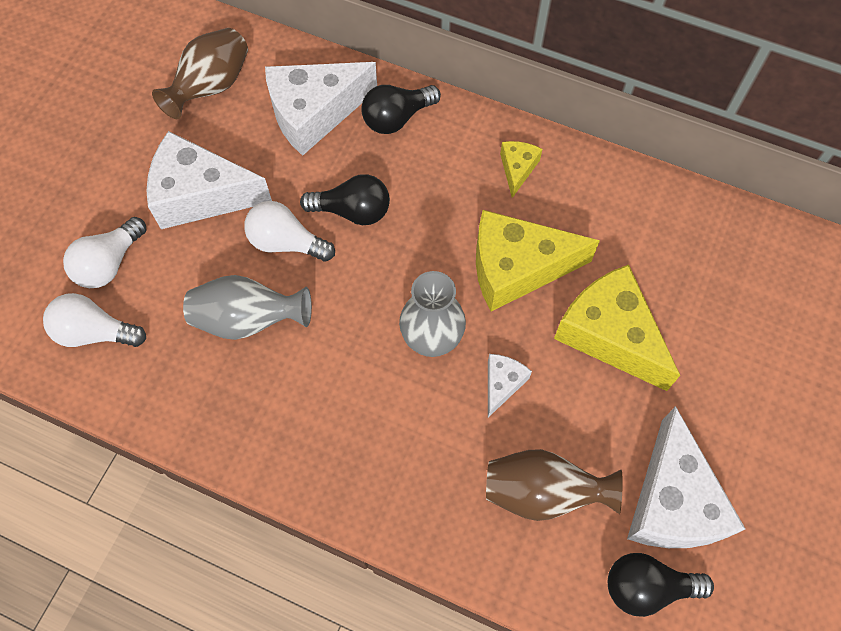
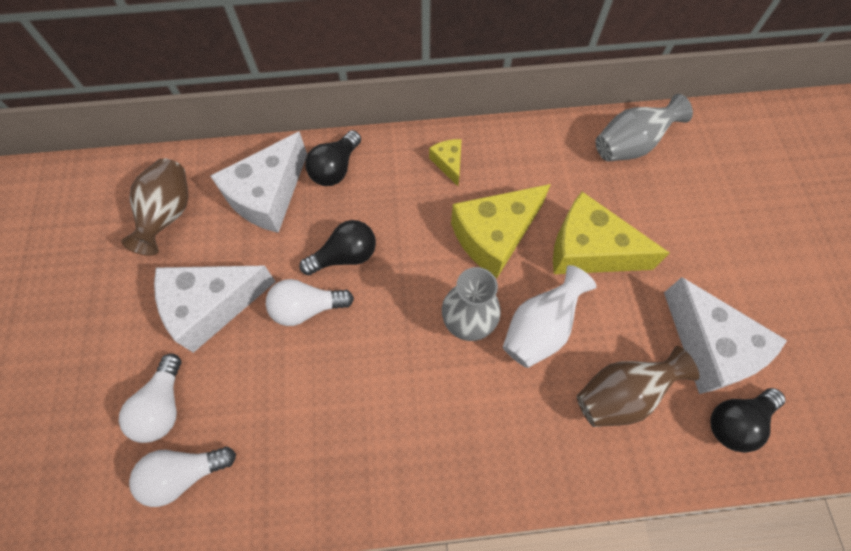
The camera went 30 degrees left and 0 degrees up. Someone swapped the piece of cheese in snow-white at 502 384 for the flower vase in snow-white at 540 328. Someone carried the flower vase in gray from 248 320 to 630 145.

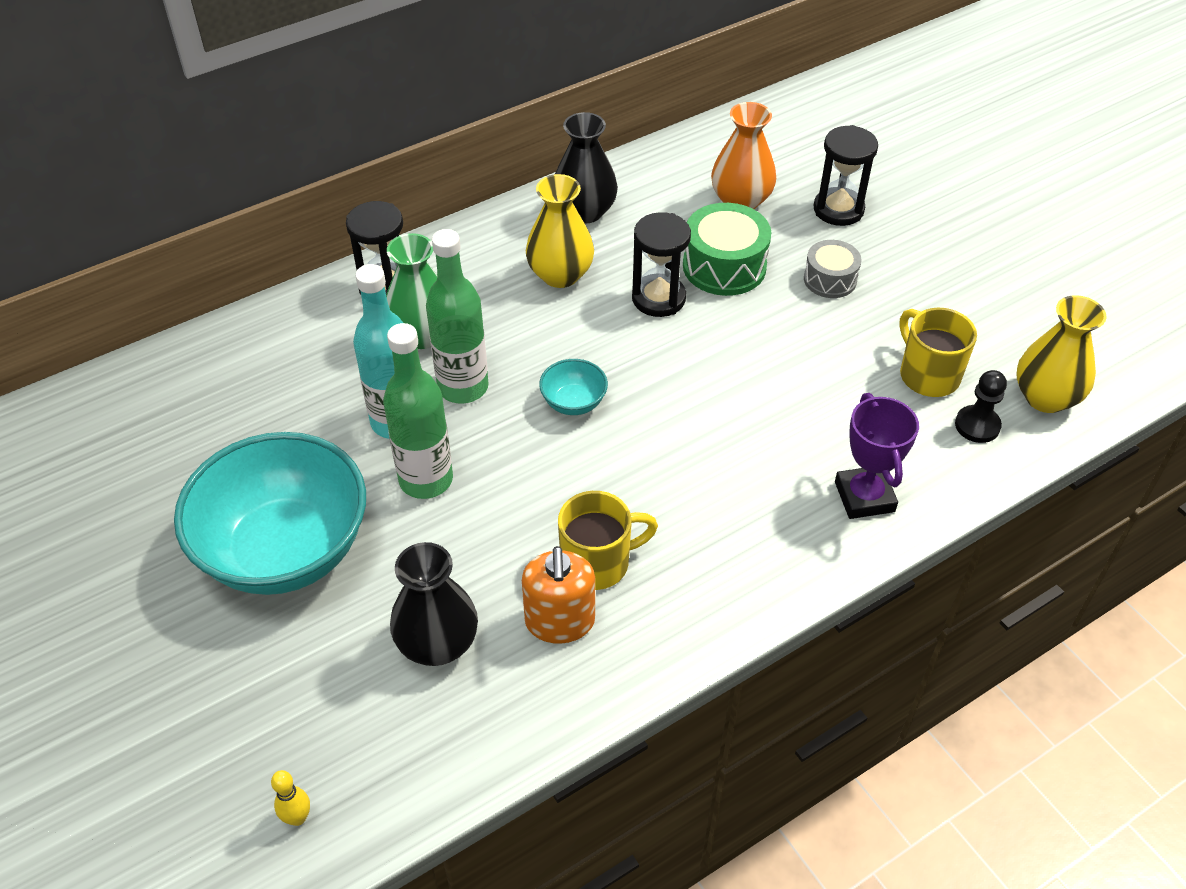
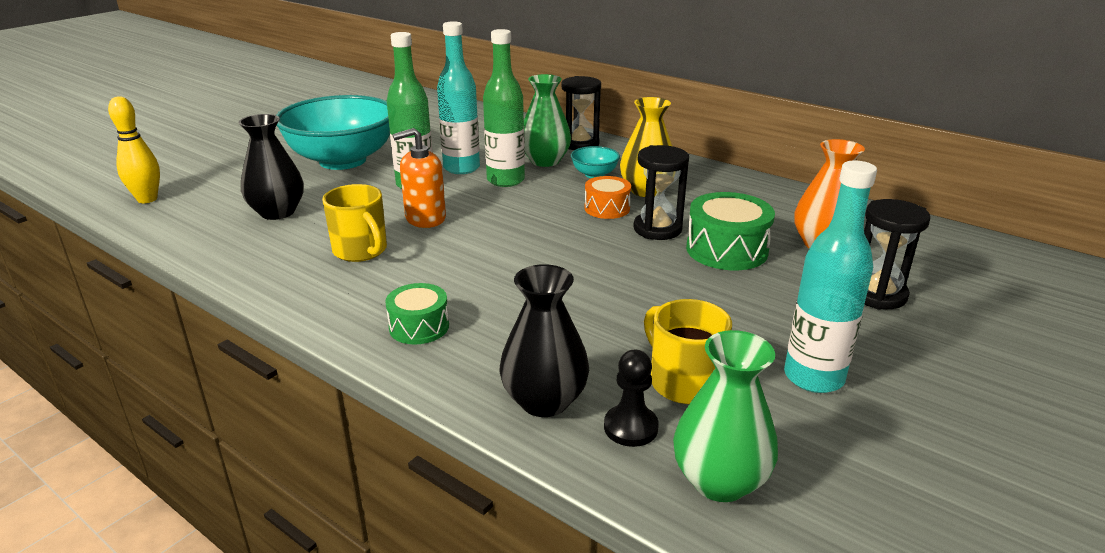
The camera went 70 degrees right and 20 degrees down. Someone scaled the skittle in bright yellow at 297 817 by 1.78. Someone put down the snare drum in emerald at 419 327. Someone carried the pump bottle in bright orange from 560 621 to 425 218. Someone carried the flower vase in ebony from 585 211 to 544 401. Someone carried the serving bowl in teal from 573 402 to 594 174. Someone put down the snare drum in bright orange at 607 208. Someone rotated the tea mug in bright yellow at 928 375 by 75 degrees counterclockwise. Someone repainted the flower vase in bright yellow at 1045 397, which became the flower vase in emerald at 719 481. Someone put down the flask in teal at 813 377. Someone took away the snare drum in gray at 830 279. Someone took away the trophy in purple at 864 497.

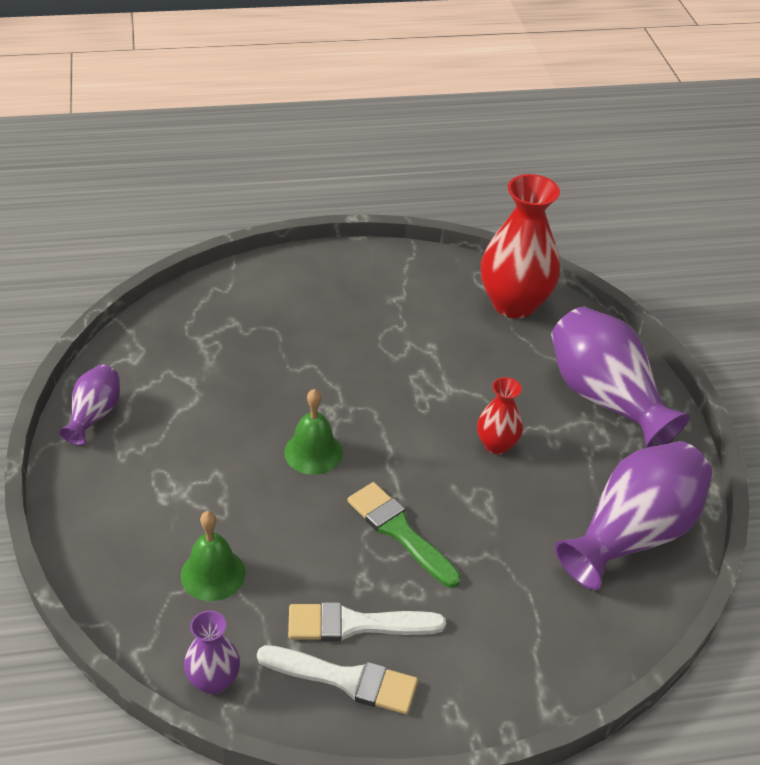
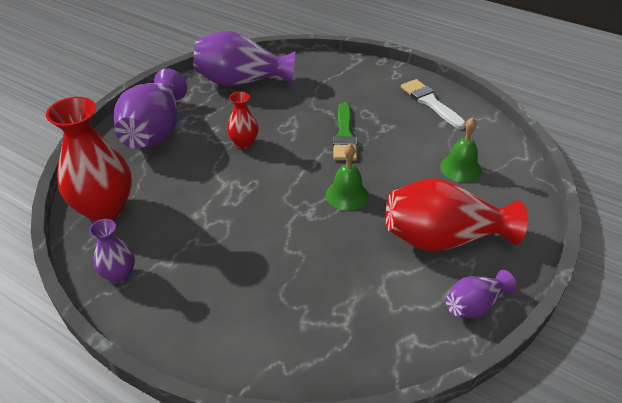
The camera went 135 degrees left and 0 degrees up. Someone carried the flower vase in purple from 213 681 to 119 275. Someone put down the flower vase in scarlet at 443 238. Someone took away the paintbrush in snow-white at 355 624.

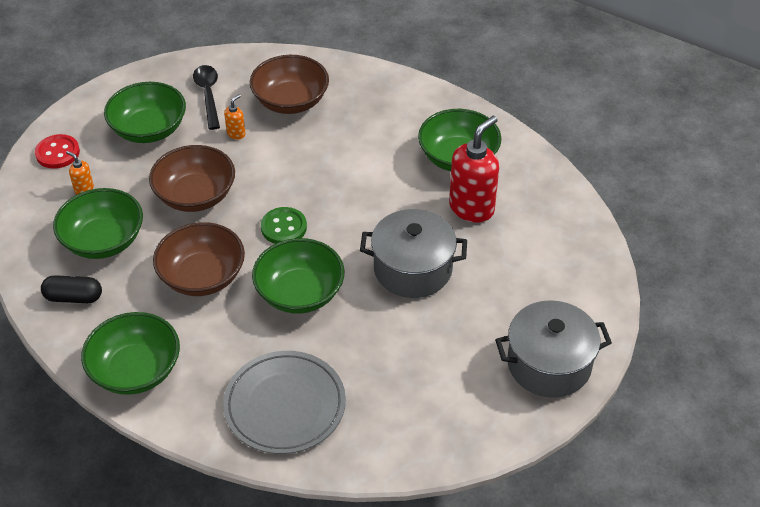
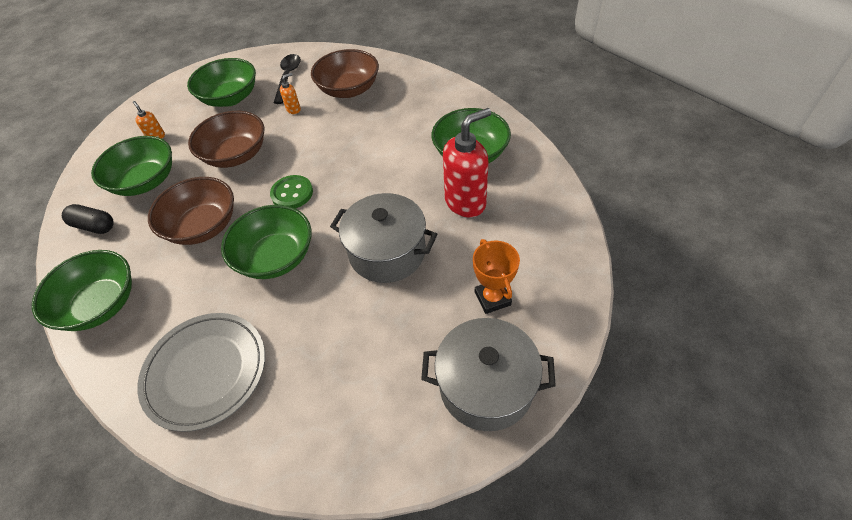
The camera went 20 degrees right and 5 degrees up. Someone put down the trophy in bright orange at 492 298. Someone took away the sewing button in scarlet at 57 153.

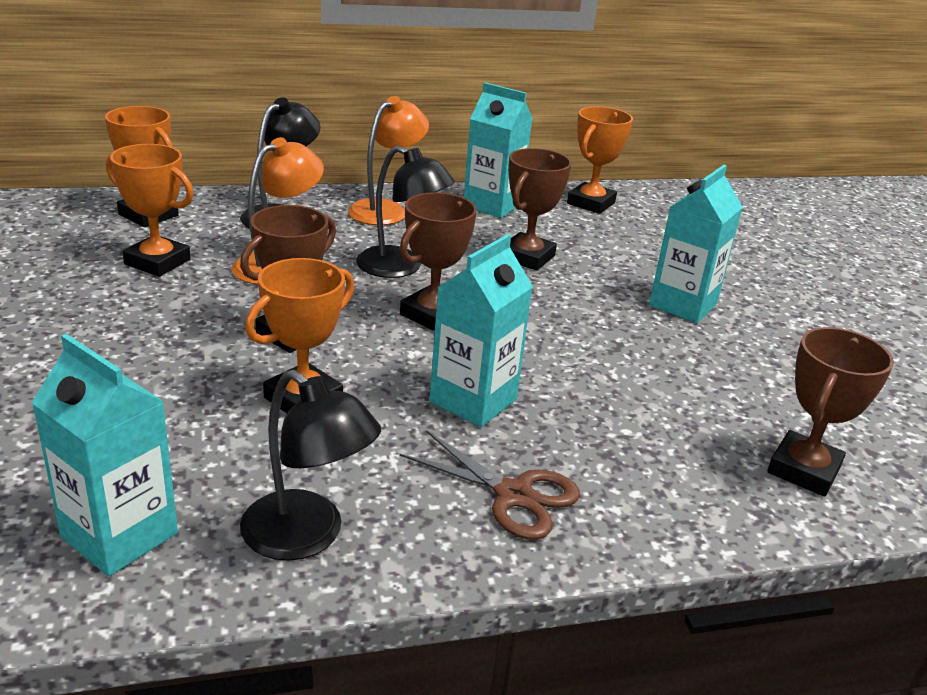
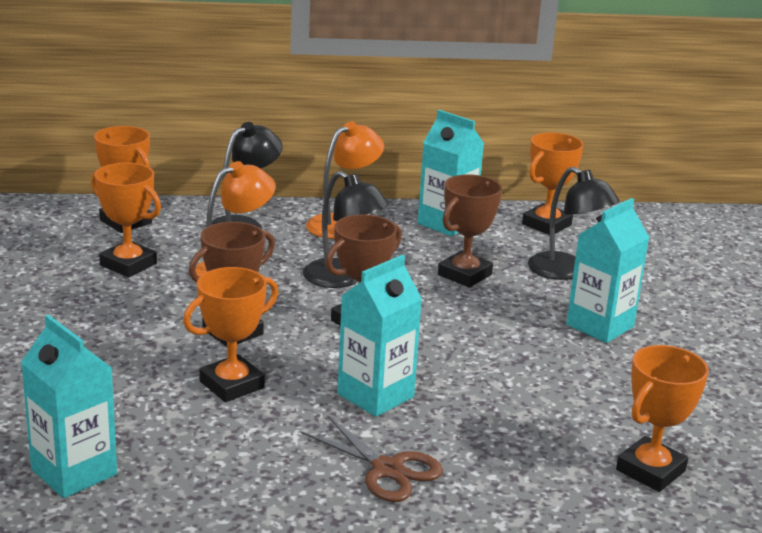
The camera went 10 degrees right and 5 degrees down. Someone carried the lamp in ebony from 307 536 to 566 272. Someone repainted the trophy in russet at 803 470, which became the trophy in bright orange at 650 470.

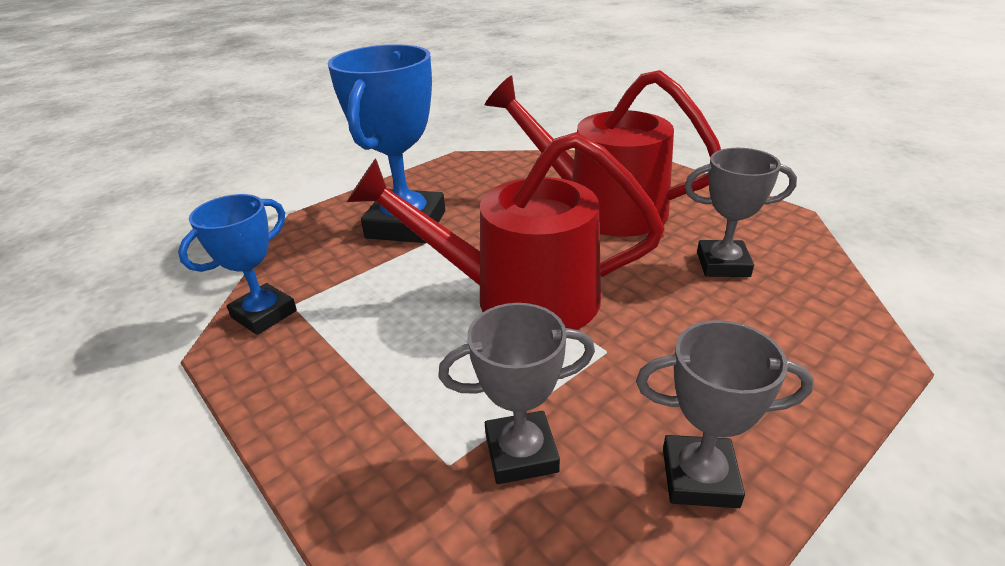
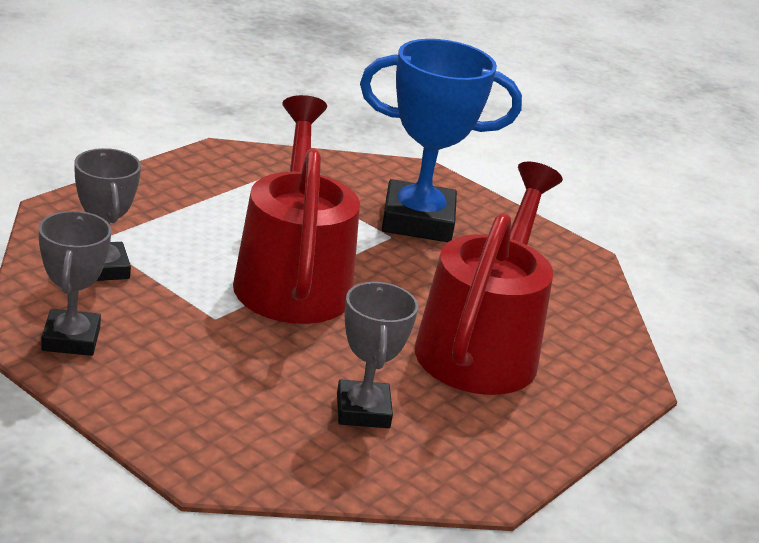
The camera went 75 degrees right and 5 degrees down. Someone took away the trophy in cobalt at 264 314.

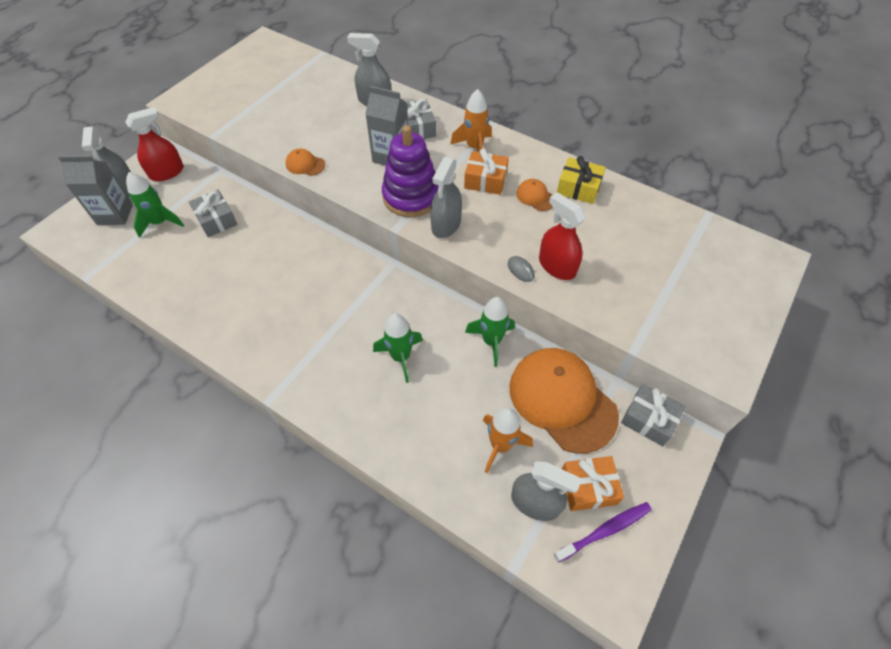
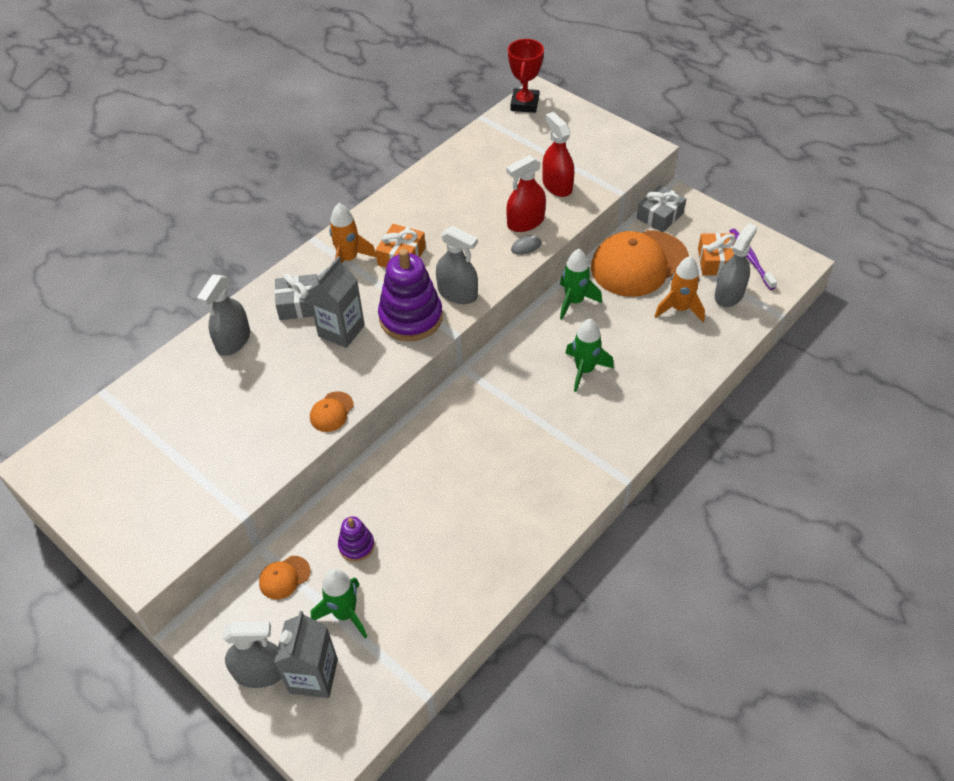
The camera went 80 degrees left and 5 degrees down. Someone carried the cap in bright orange from 535 197 to 284 577. Someone swapped the gift in gray at 216 220 for the stacking toy in purple at 356 545. Someone put down the trophy in scarlet at 524 104. Someone carried the spray bottle in scarlet from 167 172 to 557 185. Someone took away the gift in bright yellow at 578 188.

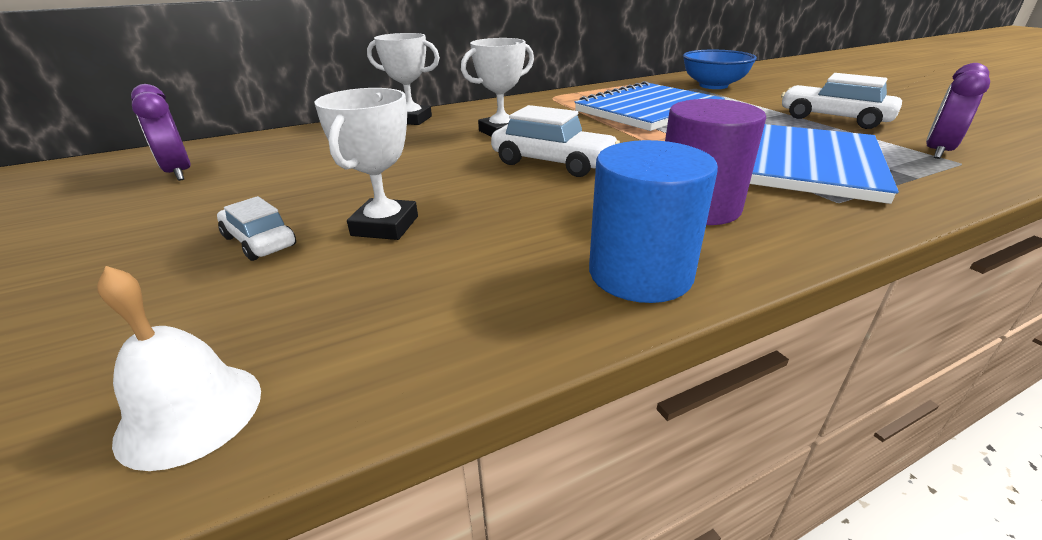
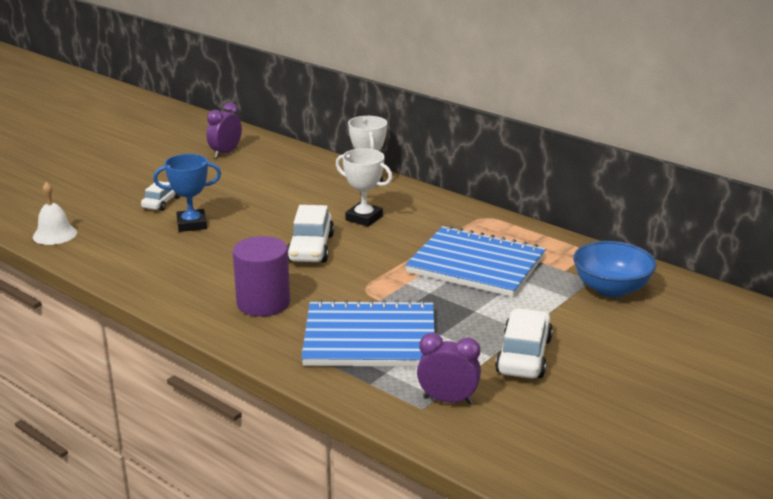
The camera went 65 degrees right and 5 degrees down. Someone repainted the trophy in snow-white at 385 226, which became the trophy in cobalt at 192 224. Someone took away the solid cylinder in cobalt at 640 273.

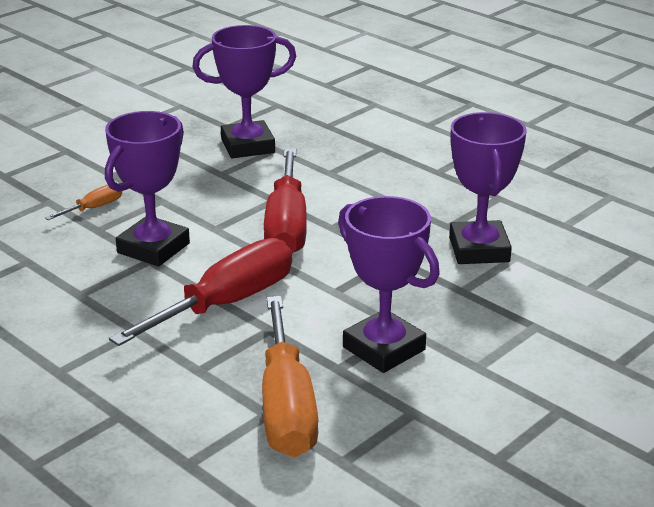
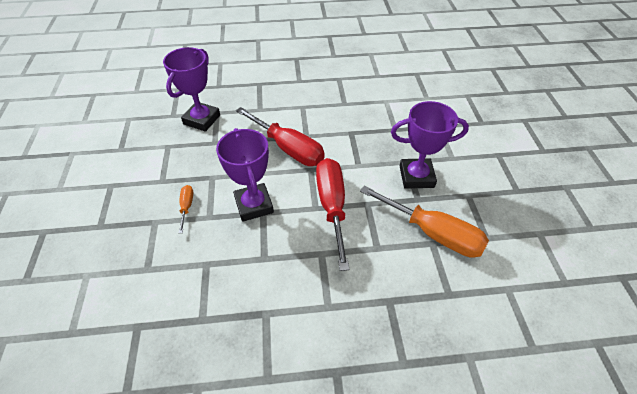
The camera went 50 degrees left and 20 degrees up. Someone took away the trophy in purple at 479 250.

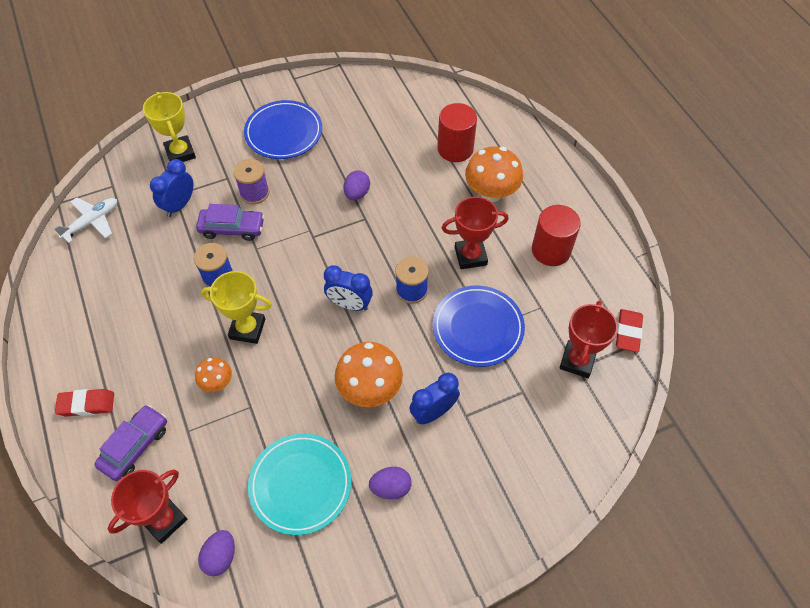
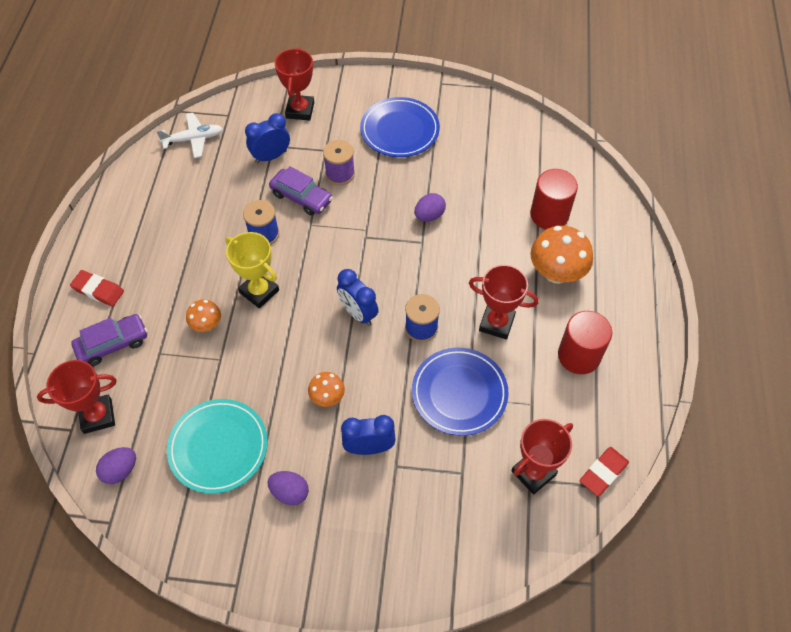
The camera went 30 degrees right and 0 degrees up. Someone repainted the trophy in bright yellow at 180 153, which became the trophy in scarlet at 300 110. Someone scaled the toadstool in bright orange at 370 389 by 0.55.

